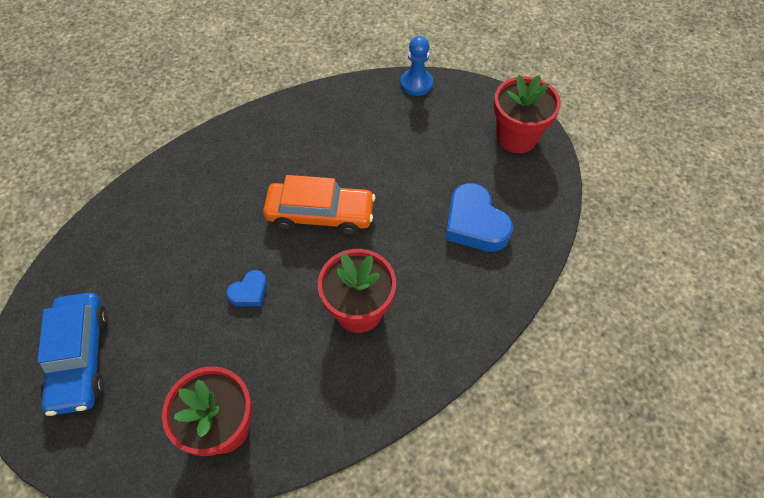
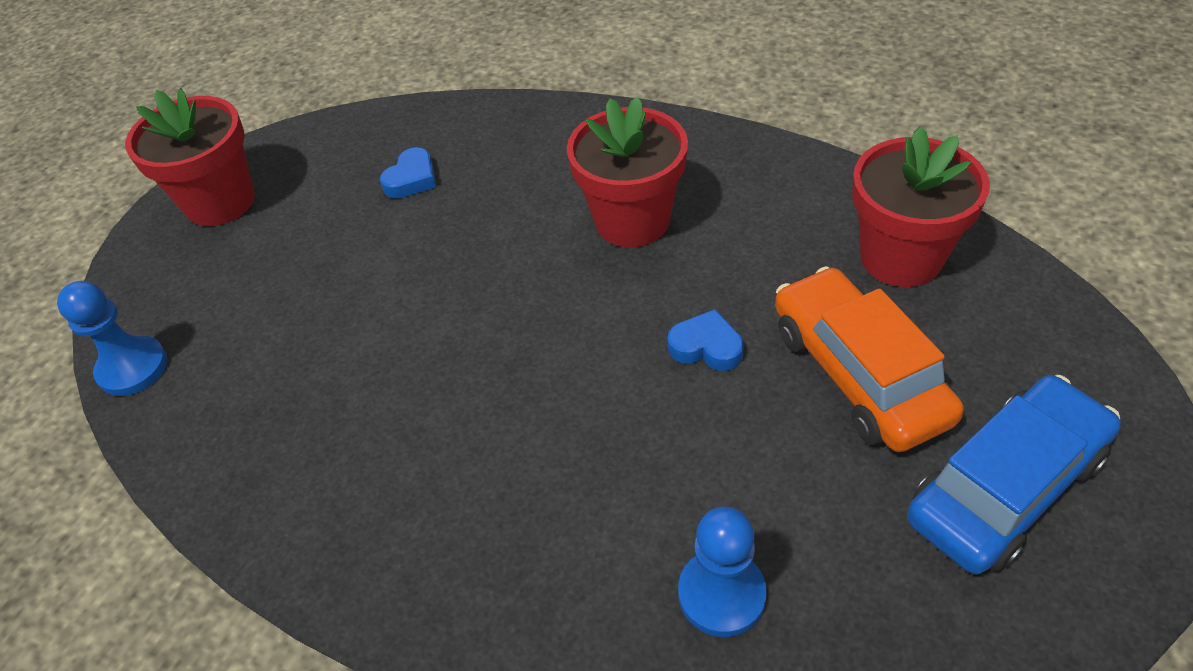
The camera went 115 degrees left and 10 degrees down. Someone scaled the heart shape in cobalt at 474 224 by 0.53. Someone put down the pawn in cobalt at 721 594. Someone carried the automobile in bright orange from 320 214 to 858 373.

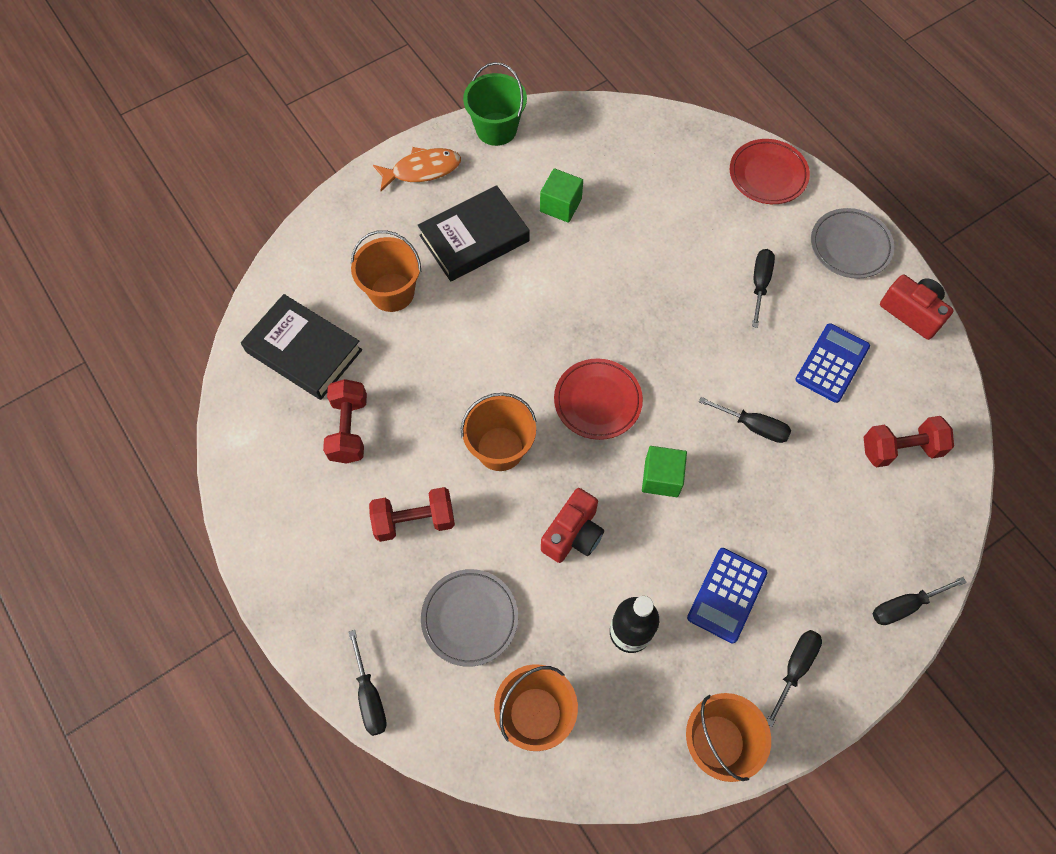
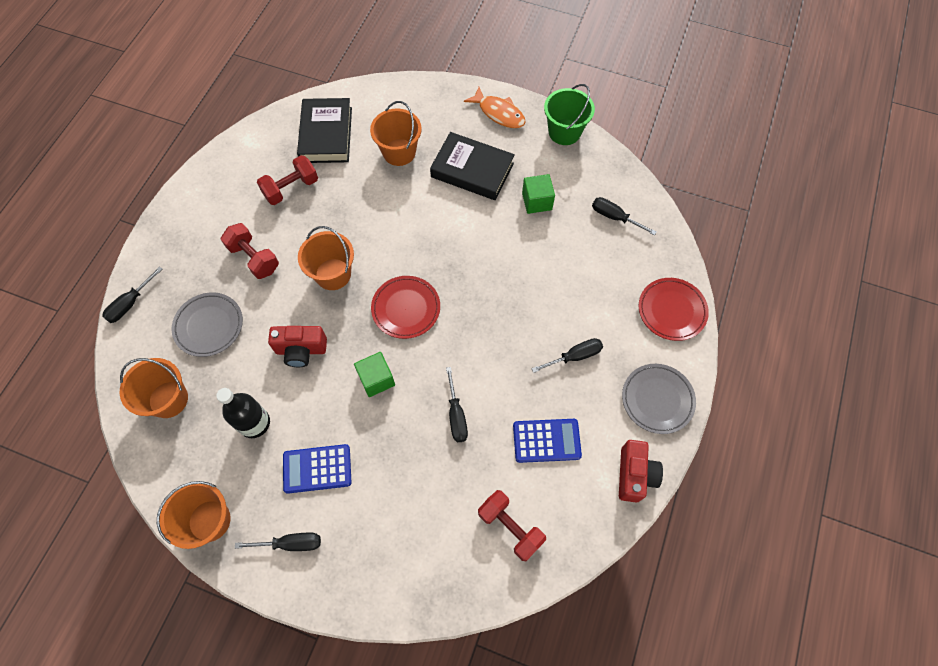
The camera went 55 degrees right and 0 degrees up. Someone carried the screwdriver in ebony from 905 606 to 615 217.

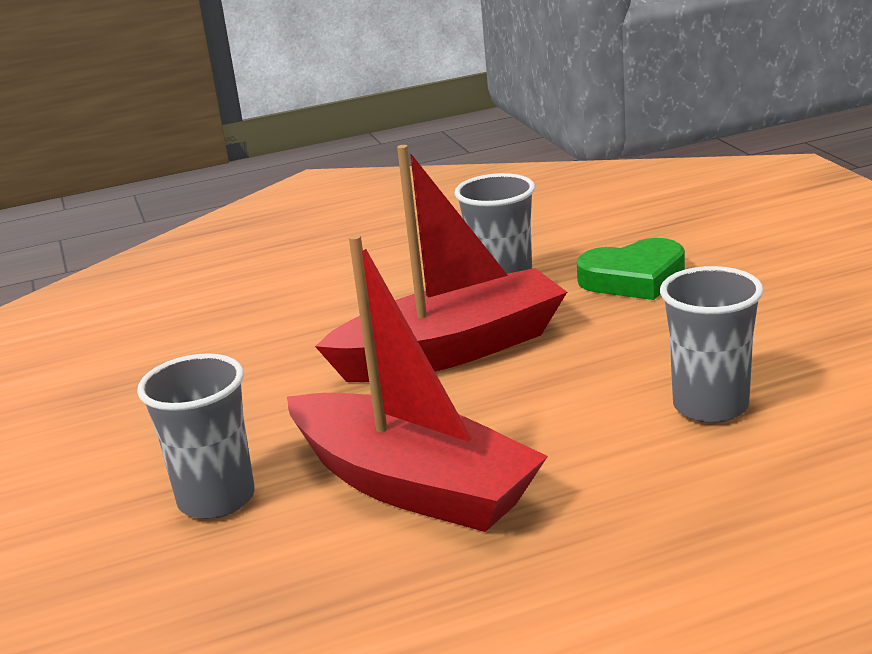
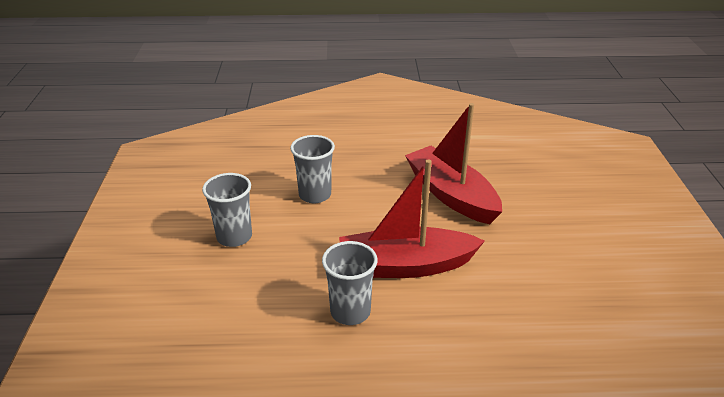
The camera went 165 degrees left and 10 degrees up. Someone carried the cup in gray from 216 499 to 234 237. Someone took away the heart shape in emerald at 634 278.

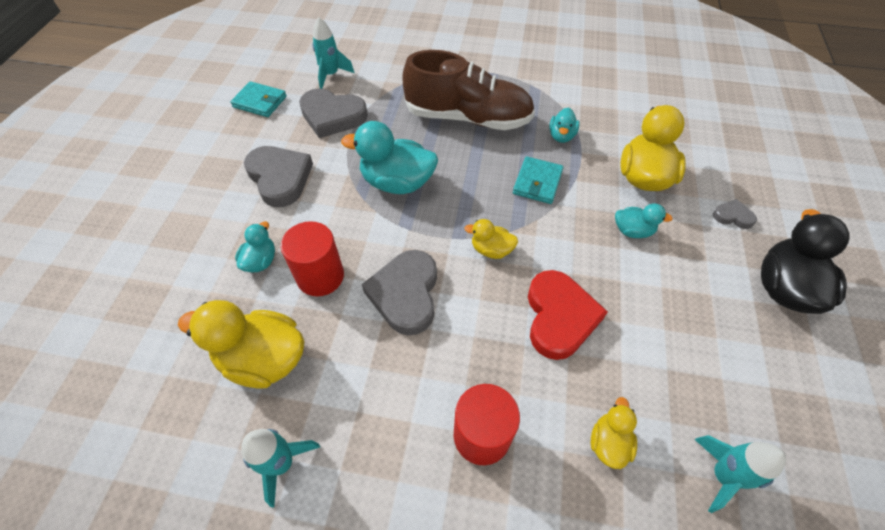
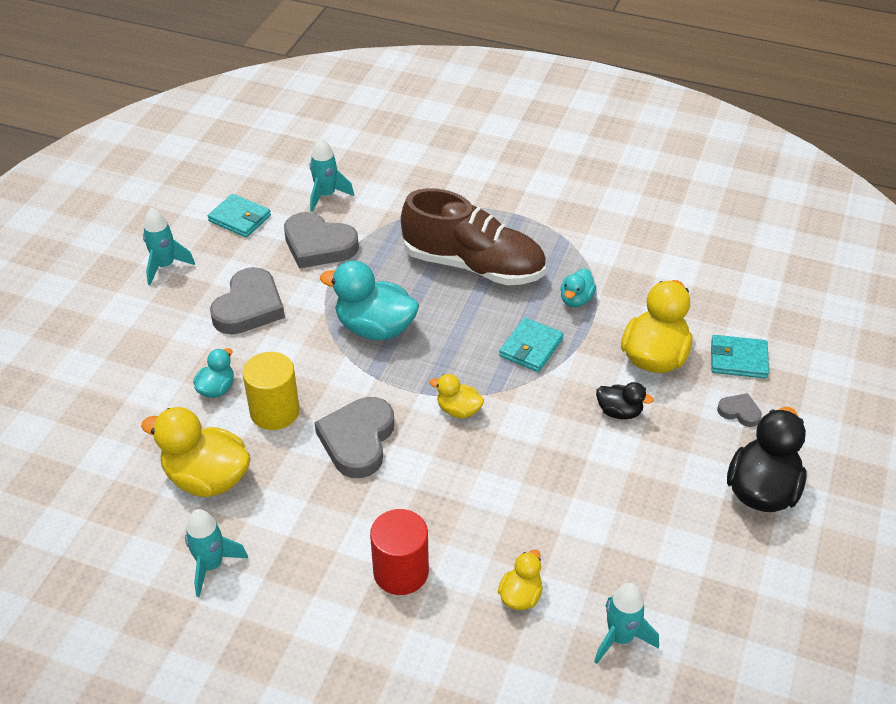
The camera went 10 degrees right and 10 degrees down. Someone put down the rocket in teal at 165 266. Someone rotated the heart shape in gray at 280 178 by 45 degrees clockwise. Someone repainted the solid cylinder in scarlet at 320 276, which became the solid cylinder in bright yellow at 274 411. Someone repainted the duck in teal at 632 231, which became the duck in ebony at 619 412. Someone put down the wallet in teal at 738 359. Someone took away the heart shape in scarlet at 559 317.

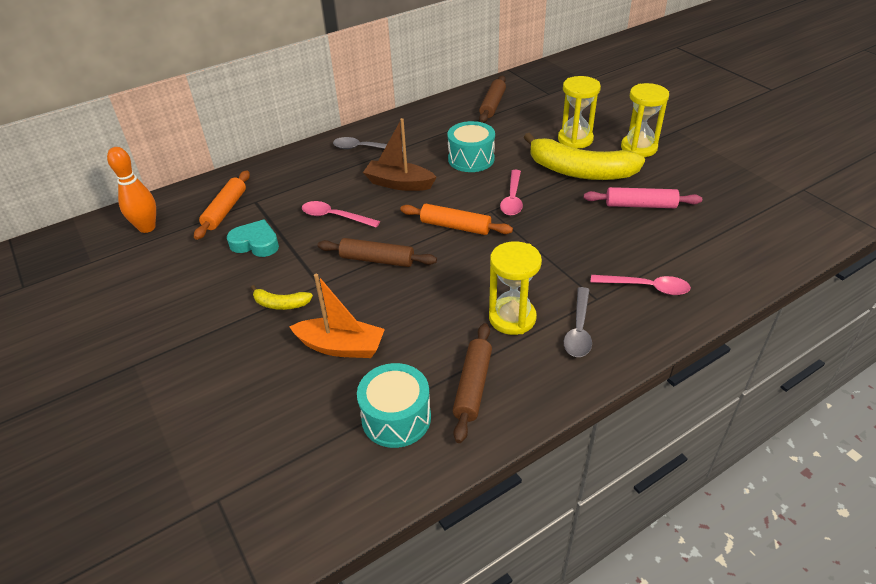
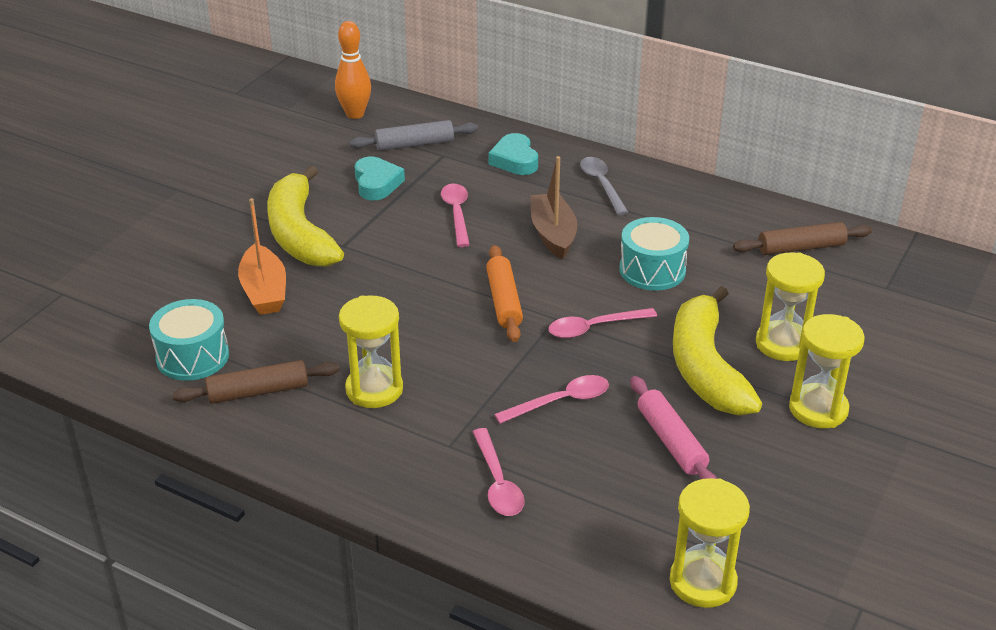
The camera went 60 degrees right and 5 degrees down. Someone scaled the banana fruit in bright yellow at 281 304 by 2.30. Someone repainted the rolling pin in bright orange at 225 210, which became the rolling pin in gray at 414 144. Someone put down the heart shape in teal at 514 160. Someone put down the spoon in rosy at 560 401. Someone put down the sand timer in bright yellow at 702 582. Someone took away the rolling pin in russet at 377 260. Someone took away the spoon in gray at 578 329.

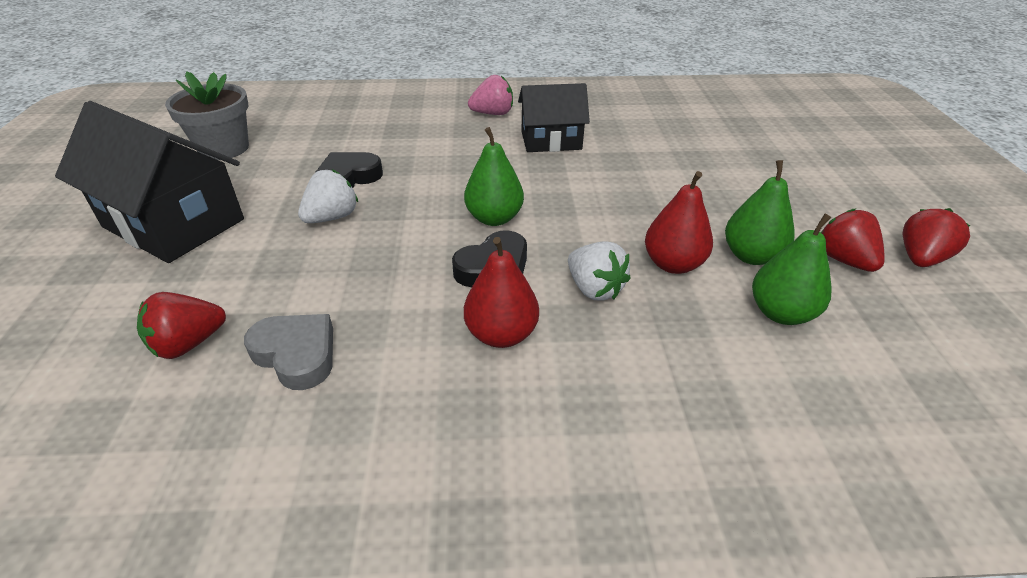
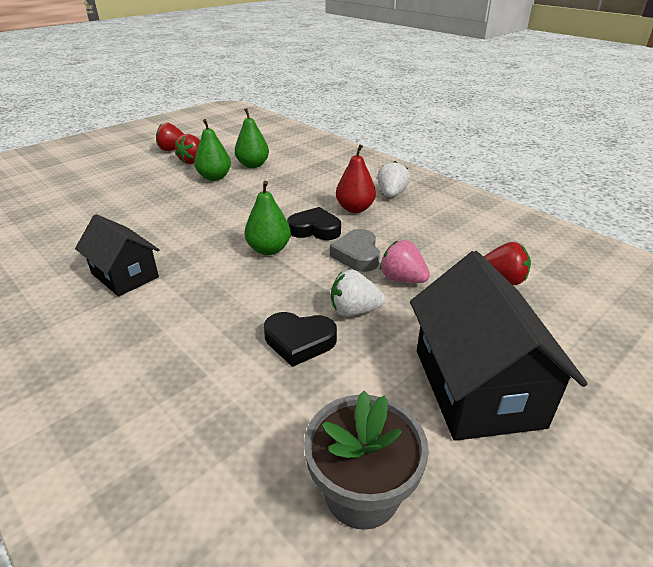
The camera went 130 degrees left and 5 degrees down. Someone carried the heart shape in gray from 296 354 to 357 255. Someone carried the strawberry in snow-white from 594 289 to 391 194. Someone carried the strawberry in rosy from 493 114 to 402 279. Someone took away the pear fruit in scarlet at 673 264.

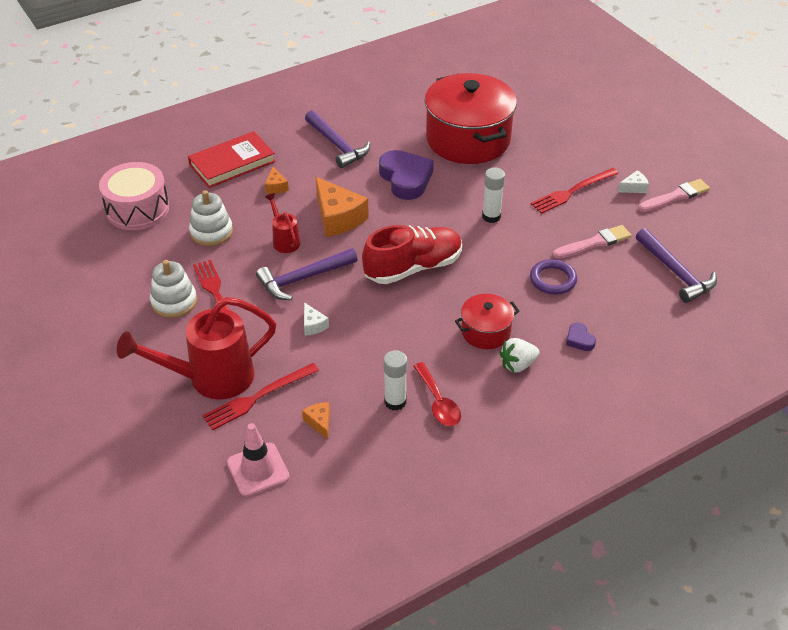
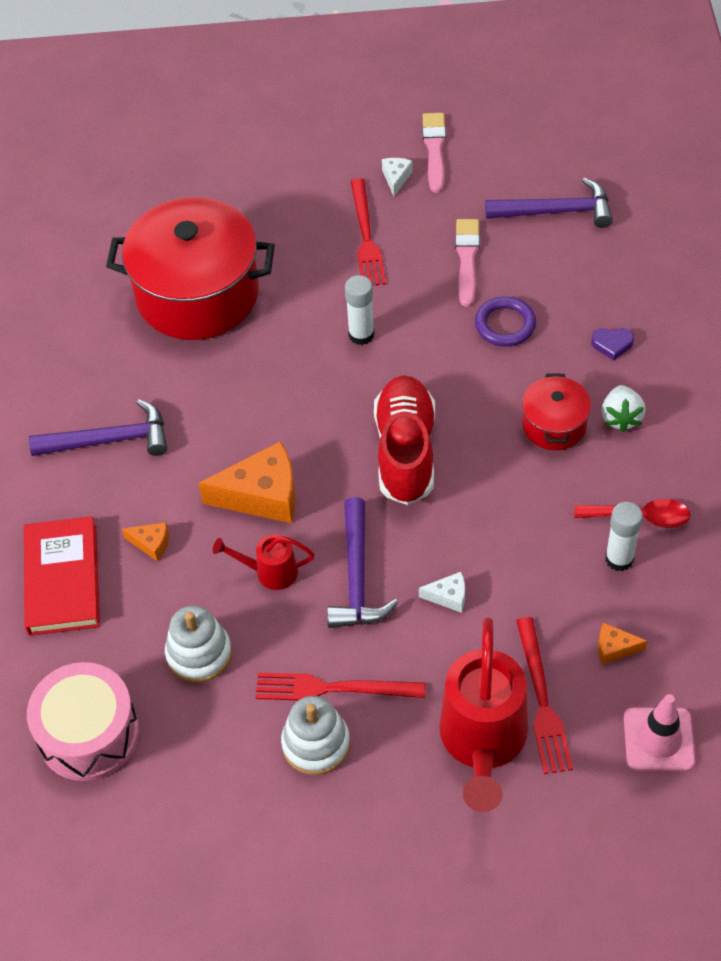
The camera went 60 degrees left and 10 degrees up. Someone took away the heart shape in purple at 406 179.

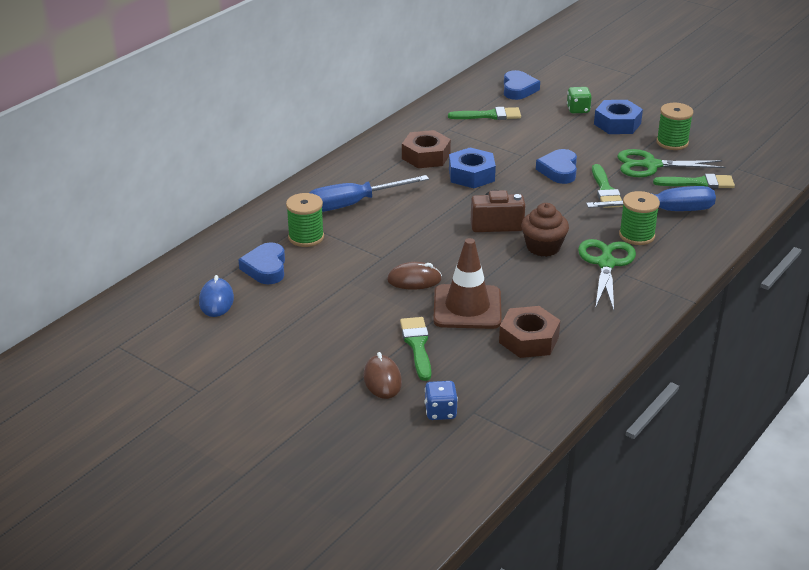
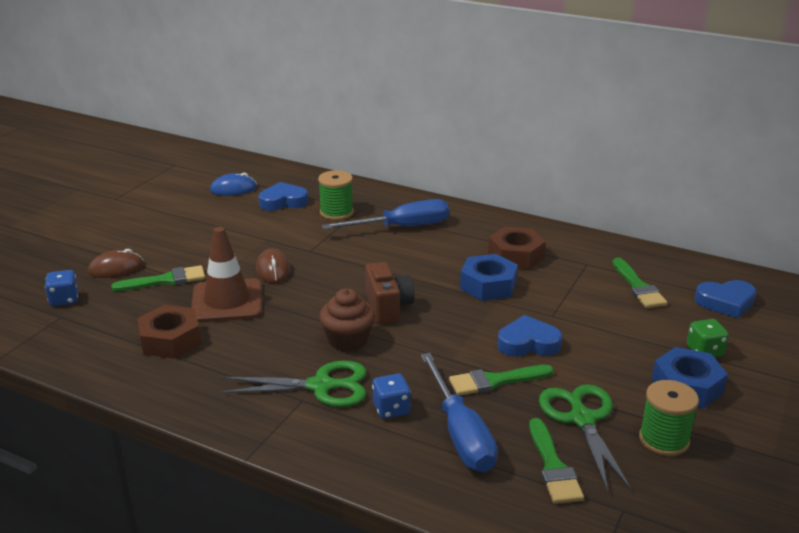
The camera went 80 degrees right and 5 degrees down. Someone rotated the screwdriver in cobalt at 353 204 by 105 degrees clockwise. Someone swapped the spool in emerald at 636 235 for the die in cobalt at 391 409.

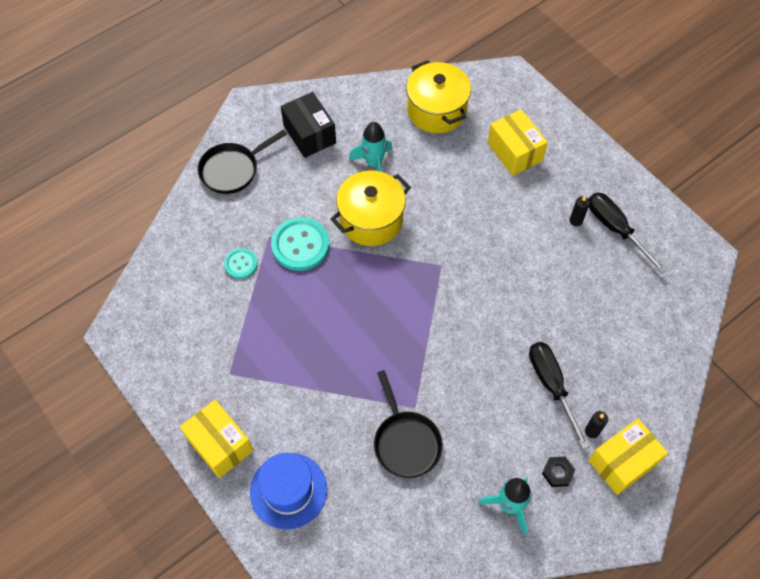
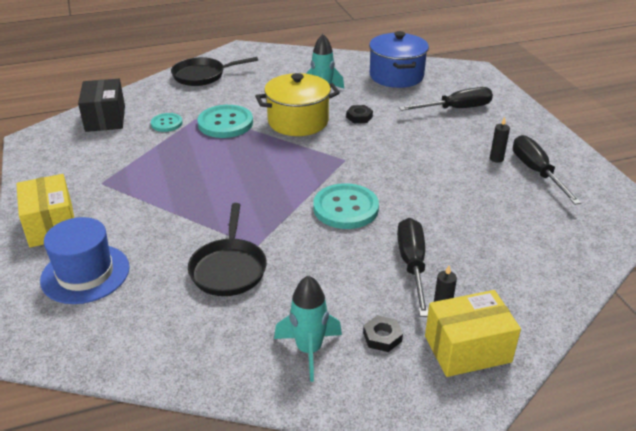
The camera went 20 degrees right and 25 degrees down. Someone carried the parcel in ebony from 309 134 to 105 118. Someone put down the sewing button in teal at 345 208. Someone put down the hex nut in ebony at 359 117. Someone repainted the pot in bright yellow at 436 110, which became the pot in cobalt at 396 76. Someone swapped the parcel in bright yellow at 514 152 for the screwdriver in ebony at 456 109.

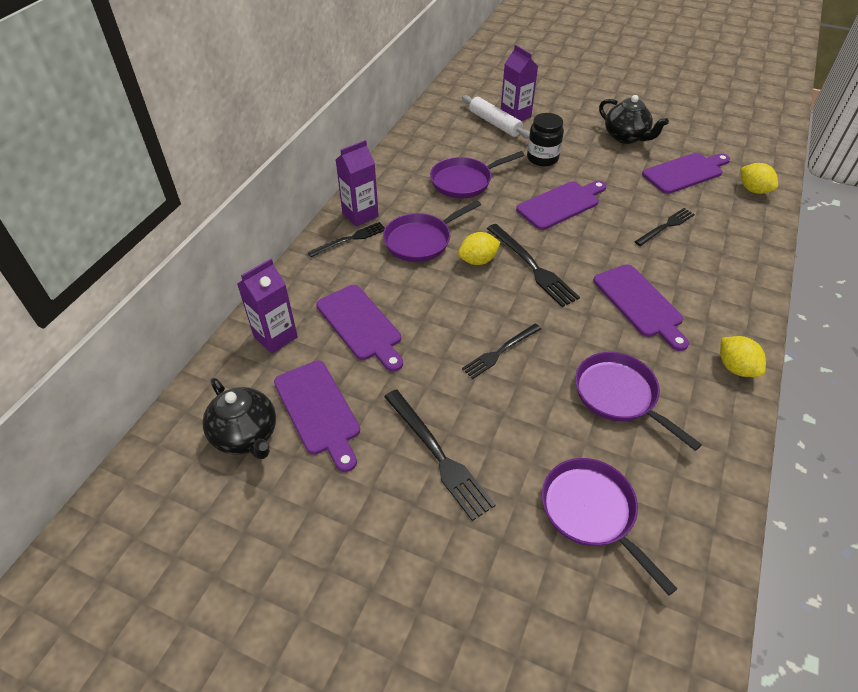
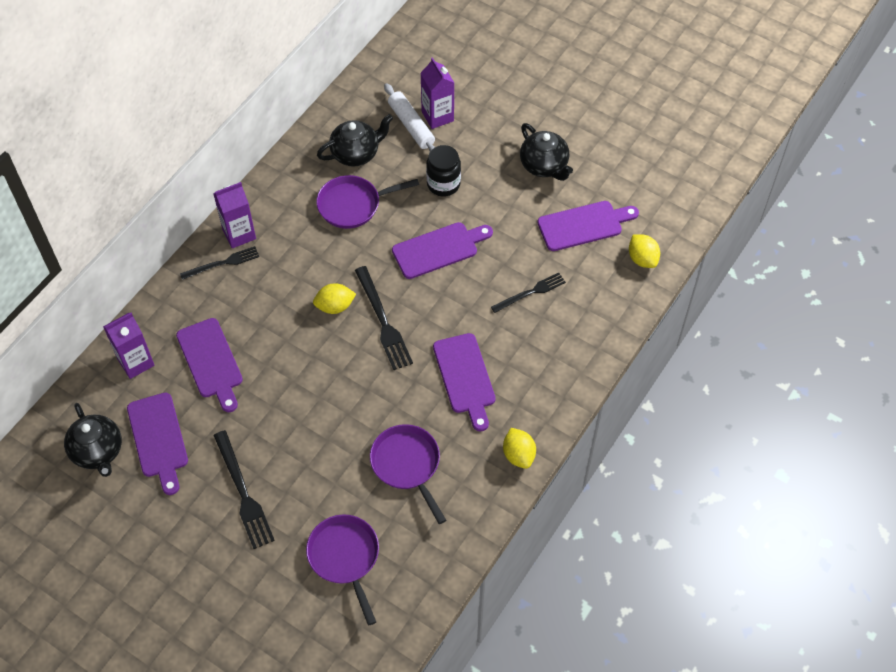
The camera went 10 degrees right and 10 degrees up. Someone put down the teapot in ebony at 356 153. Someone took away the frying pan in purple at 421 240. Someone took away the fork in ebony at 500 352.

